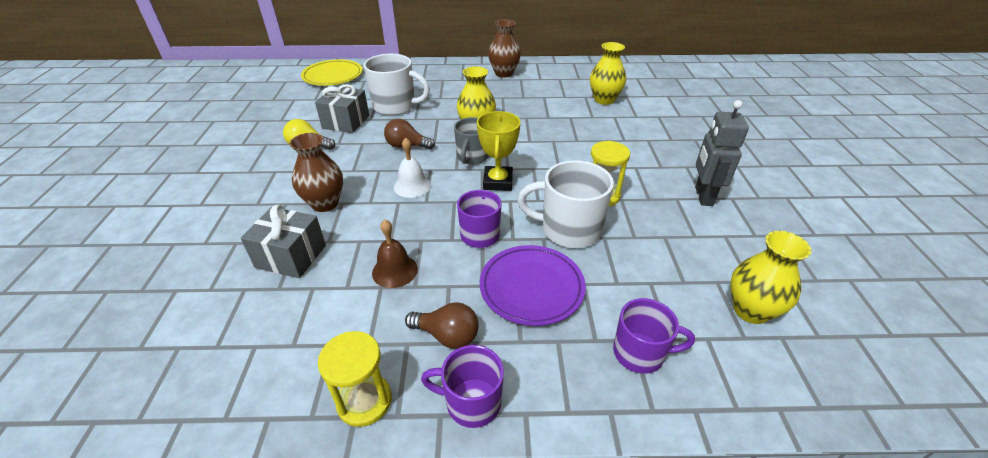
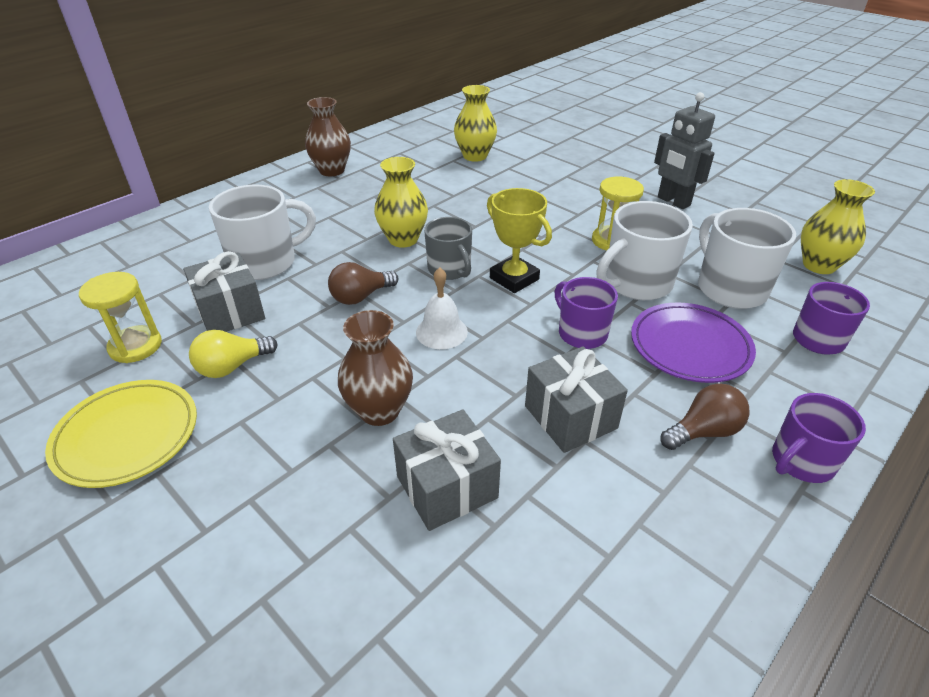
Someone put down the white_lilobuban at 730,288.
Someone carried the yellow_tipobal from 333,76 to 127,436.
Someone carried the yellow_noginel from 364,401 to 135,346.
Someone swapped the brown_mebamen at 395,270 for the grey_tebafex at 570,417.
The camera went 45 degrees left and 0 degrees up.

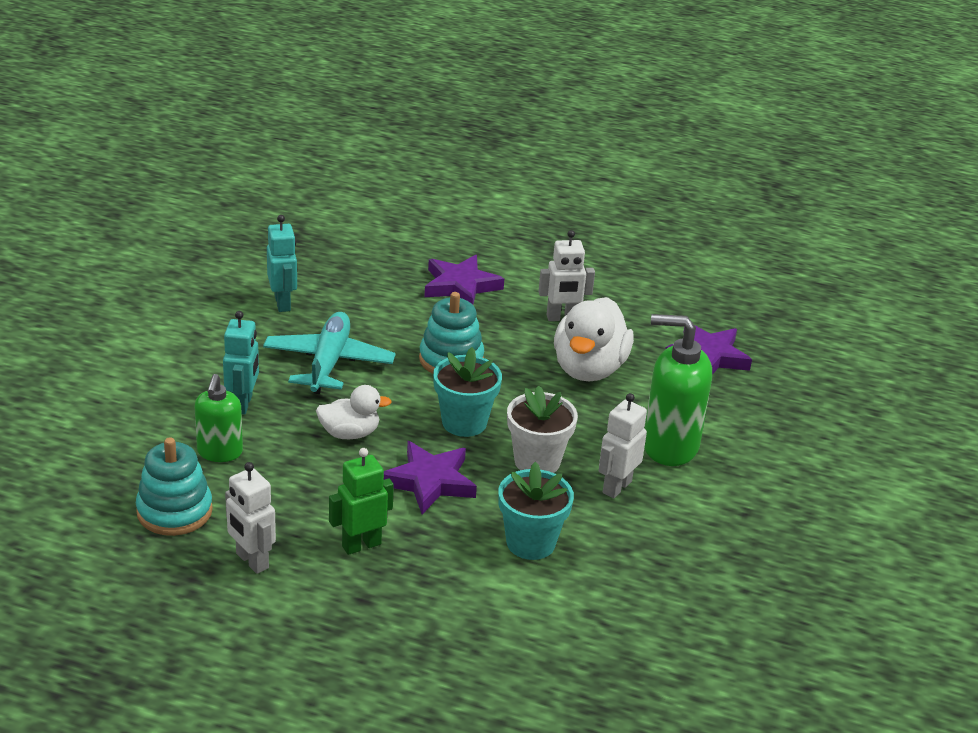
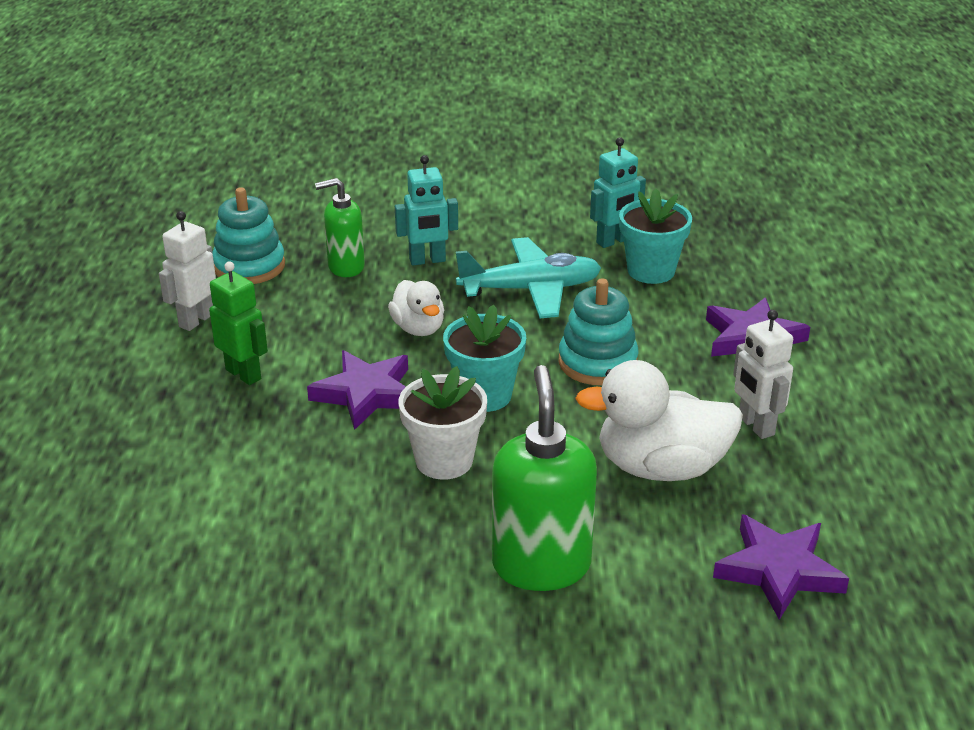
Someone took away the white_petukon at 616,487.
Someone carried the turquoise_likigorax from 530,543 to 651,271.
The camera went 75 degrees right and 0 degrees up.

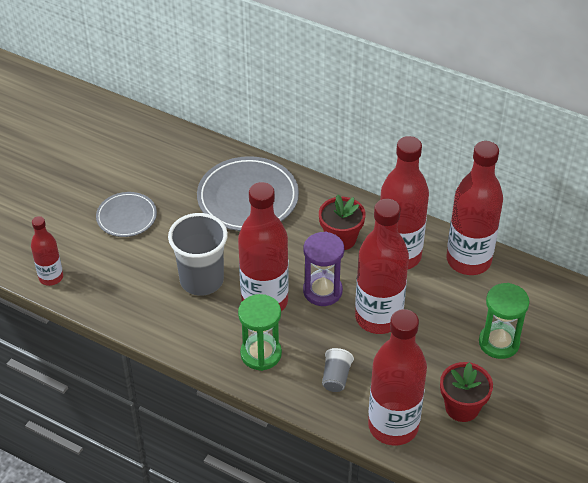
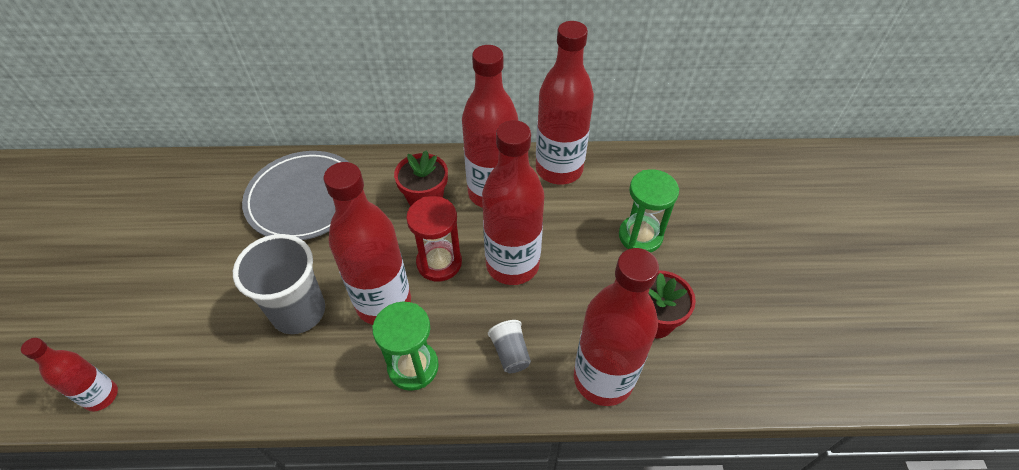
Someone took away the grey_tipobal at 126,217.
Someone repainted the purple_noginel at 322,291, which became the red_noginel at 439,263.
The camera went 30 degrees left and 5 degrees up.

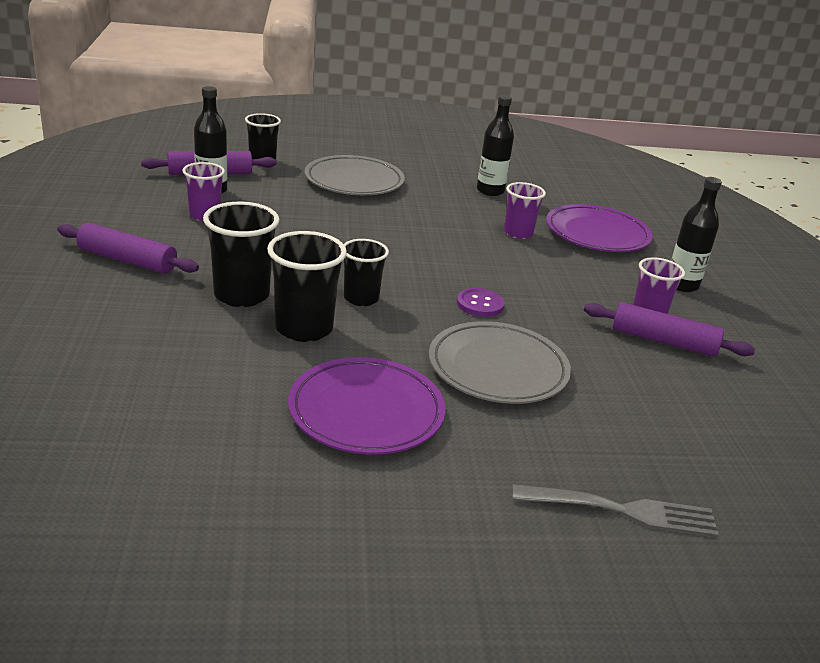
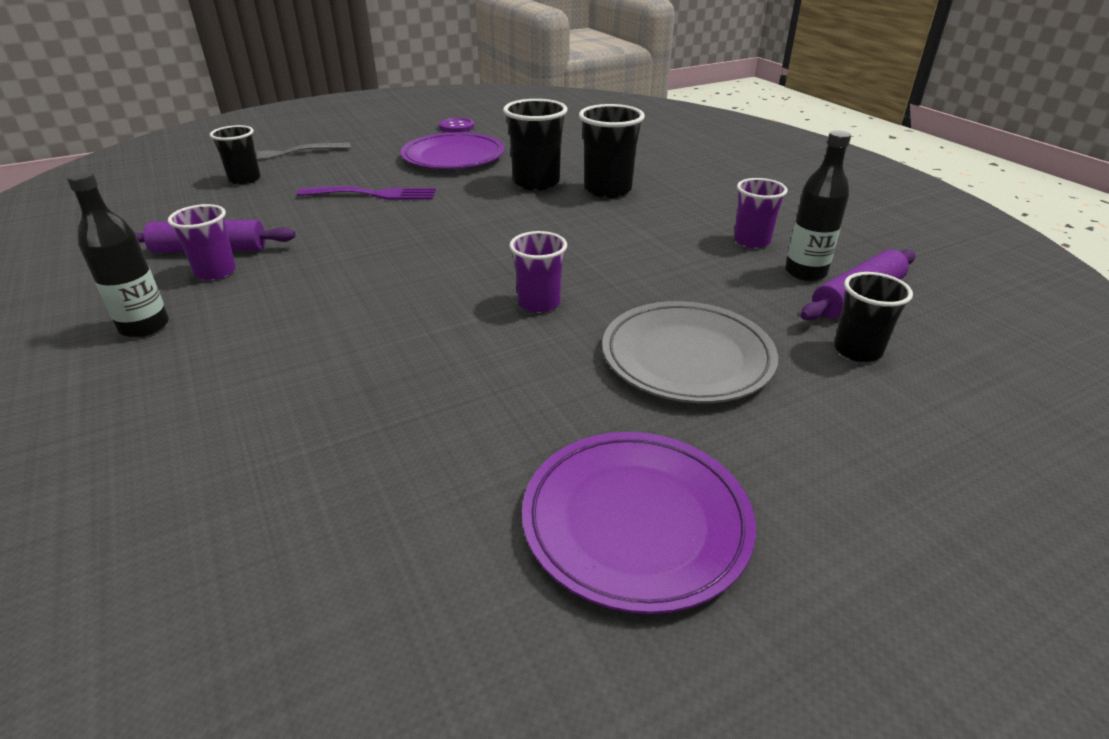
Someone took away the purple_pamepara at 127,260.
Someone took away the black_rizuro at 490,191.
Someone carried the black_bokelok from 361,298 to 245,179.
Someone carried the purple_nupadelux from 480,304 to 456,127.
Someone carried the purple_bokelok from 518,233 to 539,303.
Someone carried the purple_tipobal from 597,234 to 636,522.
Someone swapped the grey_tipobal at 498,368 for the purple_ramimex at 373,194.
The camera went 160 degrees right and 5 degrees up.

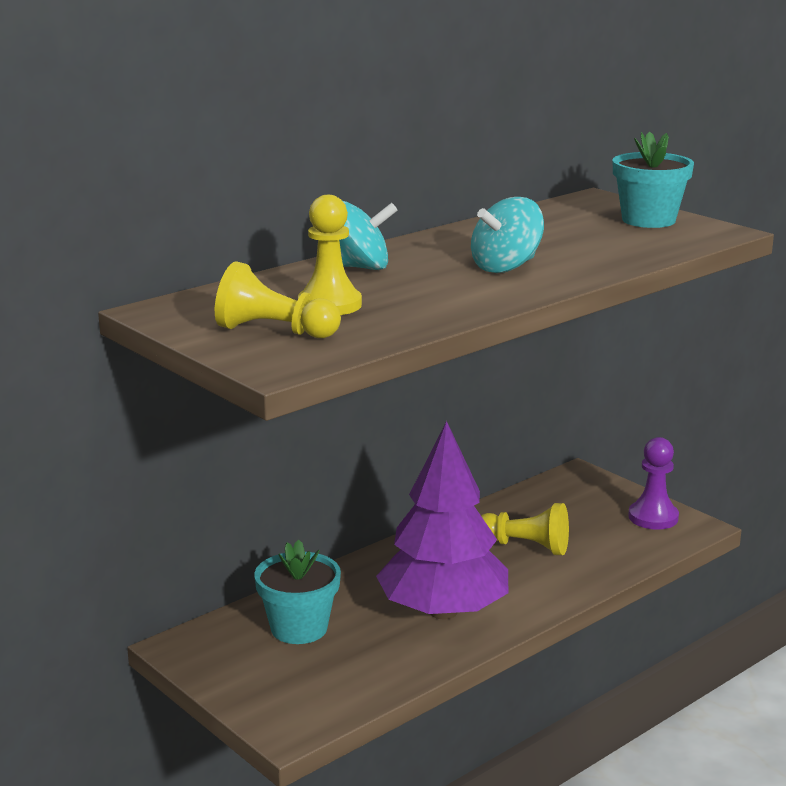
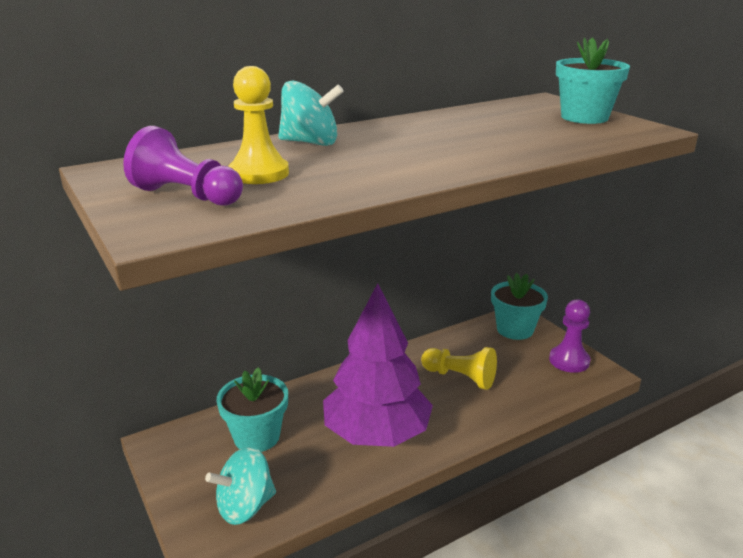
Someone put down the turquoise_likigorax at 515,329.
Someone carried the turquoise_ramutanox from 506,267 to 245,506.
Someone repainted the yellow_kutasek at 274,331, which became the purple_kutasek at 186,195.
The camera went 10 degrees right and 5 degrees up.

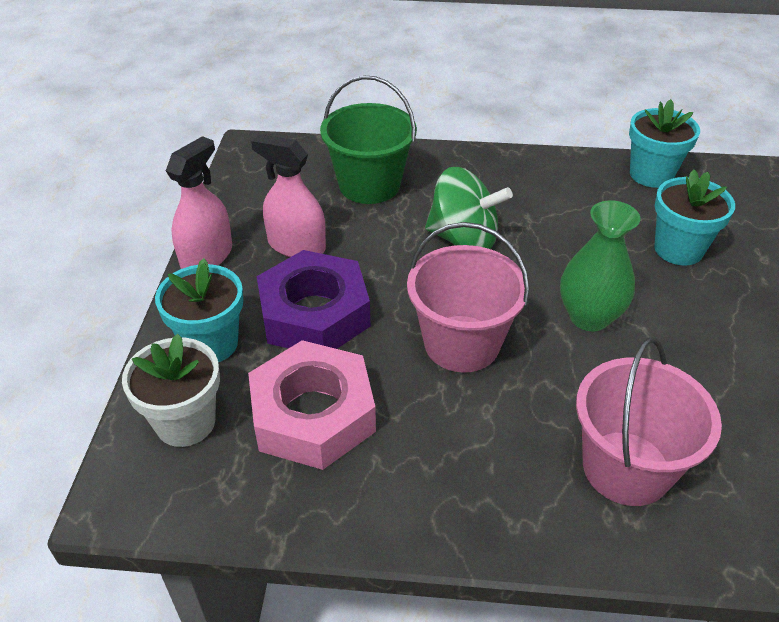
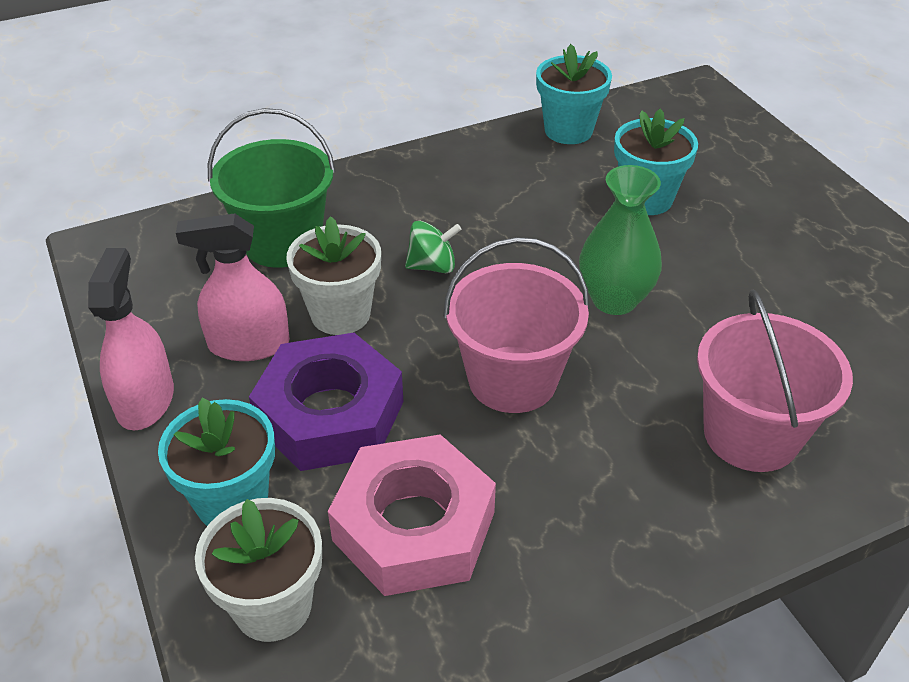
Someone put down the white_likigorax at 340,314.
Someone scaled the green_ramutanox at 463,239 by 0.57.
The camera went 30 degrees left and 0 degrees up.

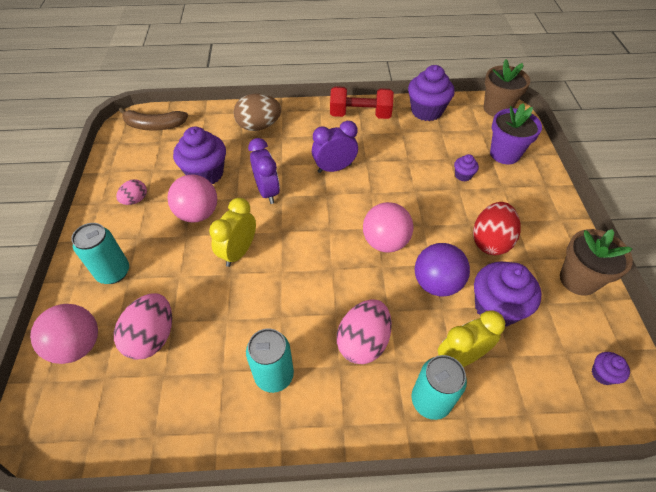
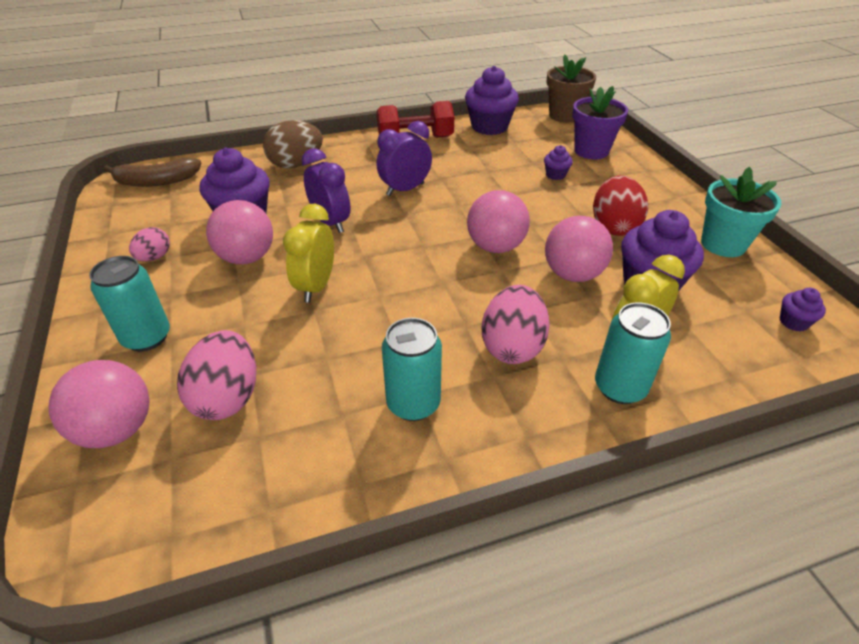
Someone repainted the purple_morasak at 436,283, which became the pink_morasak at 572,274.
Someone repainted the brown_likigorax at 578,280, which became the turquoise_likigorax at 723,244.
The camera went 15 degrees left and 10 degrees down.

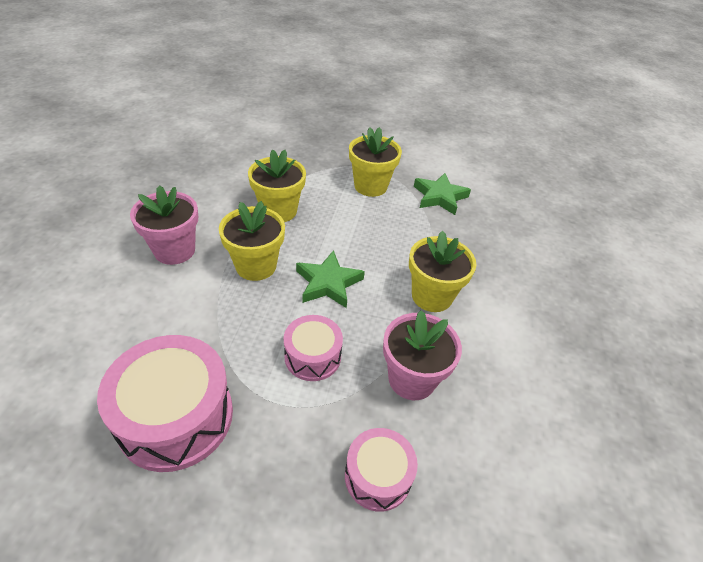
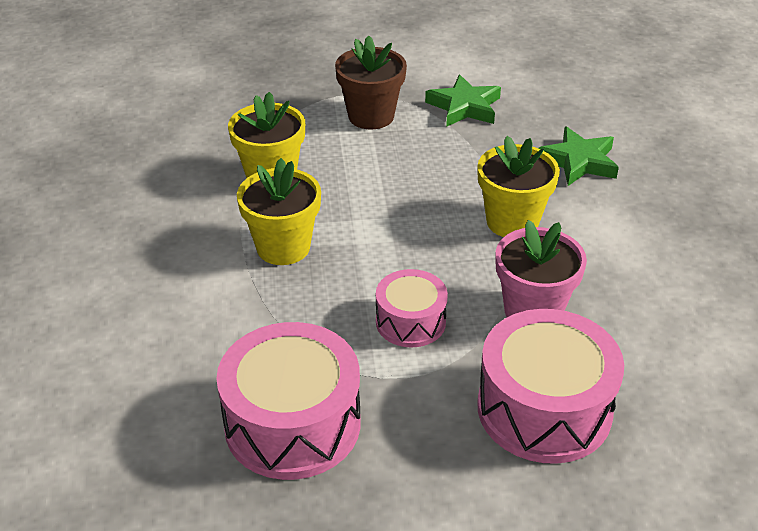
Someone took away the pink_likigorax at 174,250.
Someone carried the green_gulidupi from 328,283 to 579,162.
Someone repainted the yellow_likigorax at 370,186, which became the brown_likigorax at 371,116.
Someone scaled the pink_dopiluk at 378,476 by 1.75.
The camera went 15 degrees left and 5 degrees down.

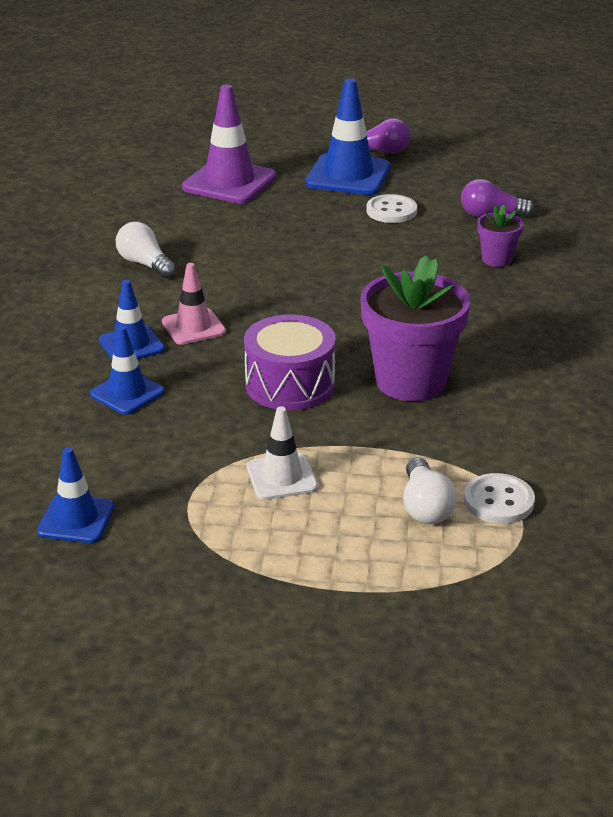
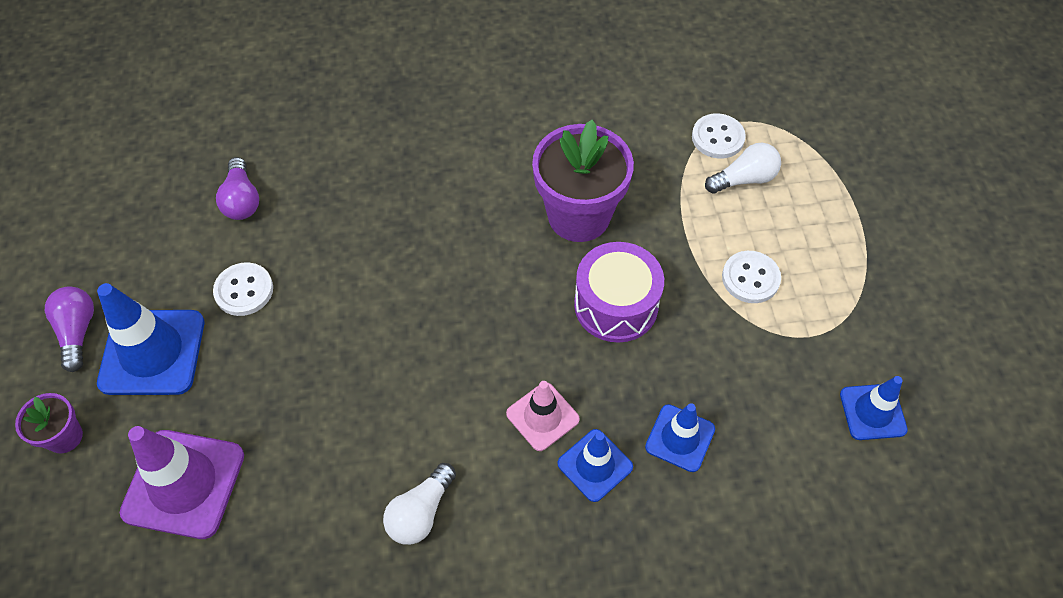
Someone carried the purple_likigorax from 497,259 to 64,437.
Someone swapped the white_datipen at 281,477 for the white_nupadelux at 750,278.
The camera went 105 degrees left and 25 degrees up.

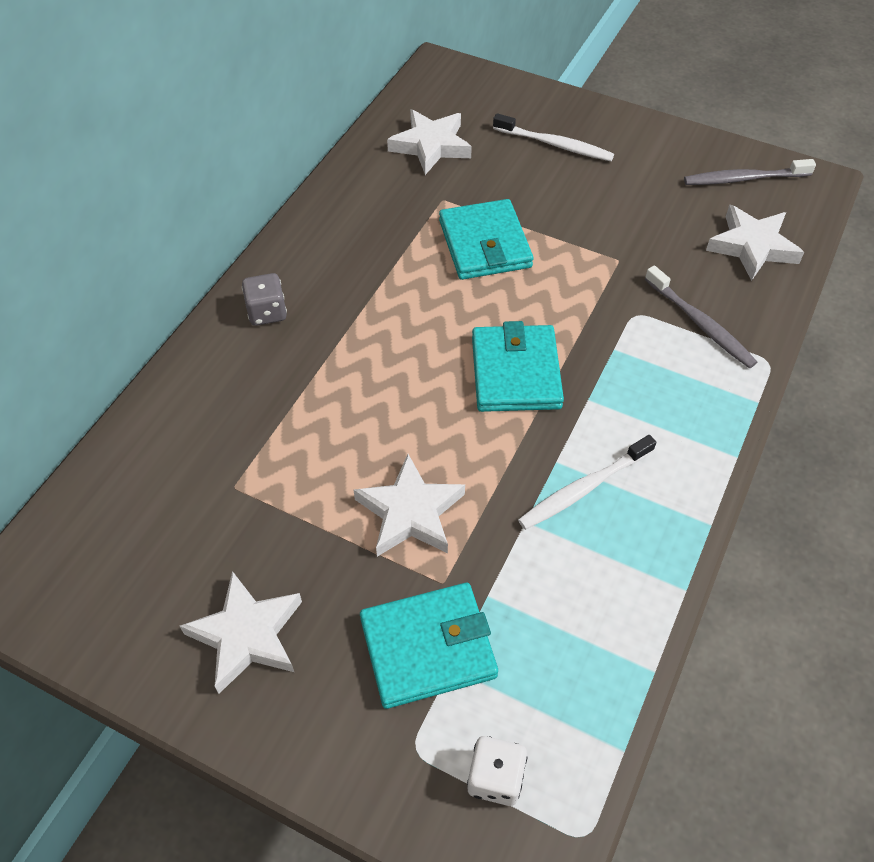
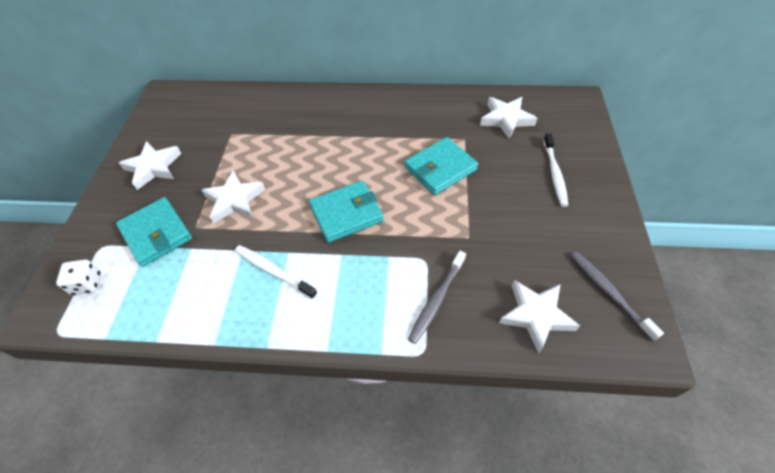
Someone took away the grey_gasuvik at 267,312.
The camera went 70 degrees right and 0 degrees up.

